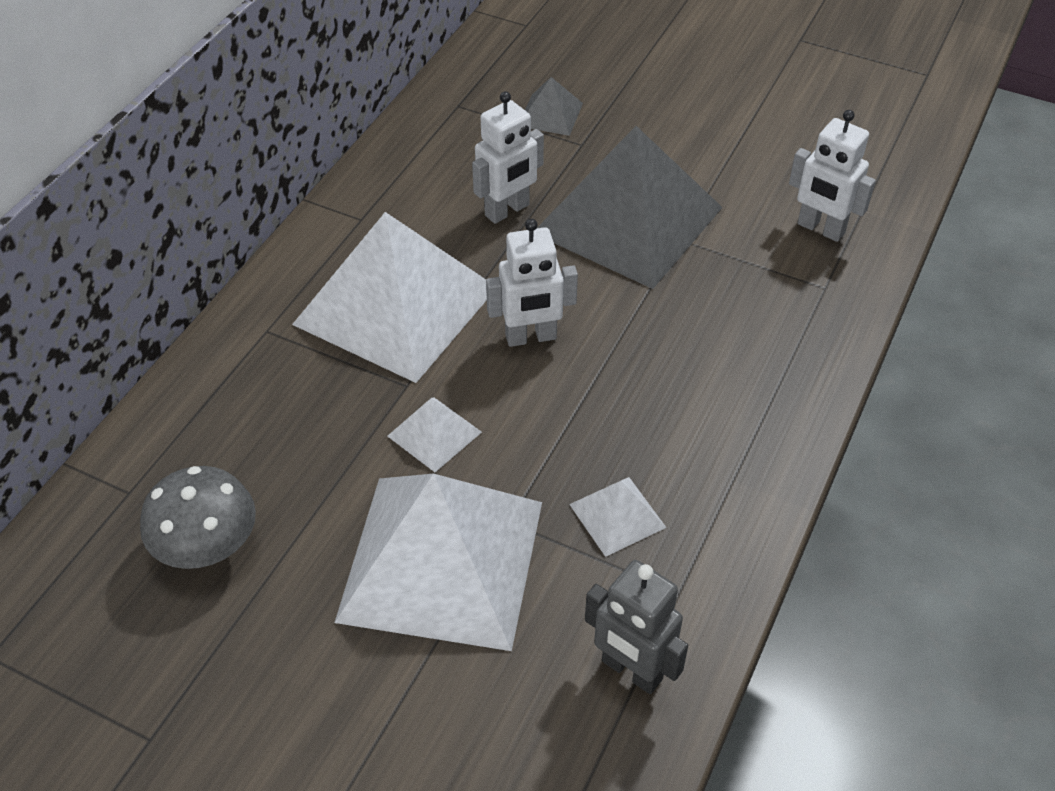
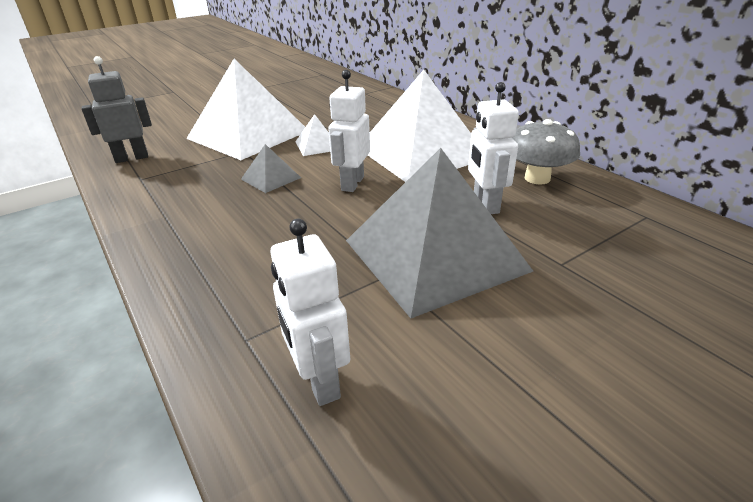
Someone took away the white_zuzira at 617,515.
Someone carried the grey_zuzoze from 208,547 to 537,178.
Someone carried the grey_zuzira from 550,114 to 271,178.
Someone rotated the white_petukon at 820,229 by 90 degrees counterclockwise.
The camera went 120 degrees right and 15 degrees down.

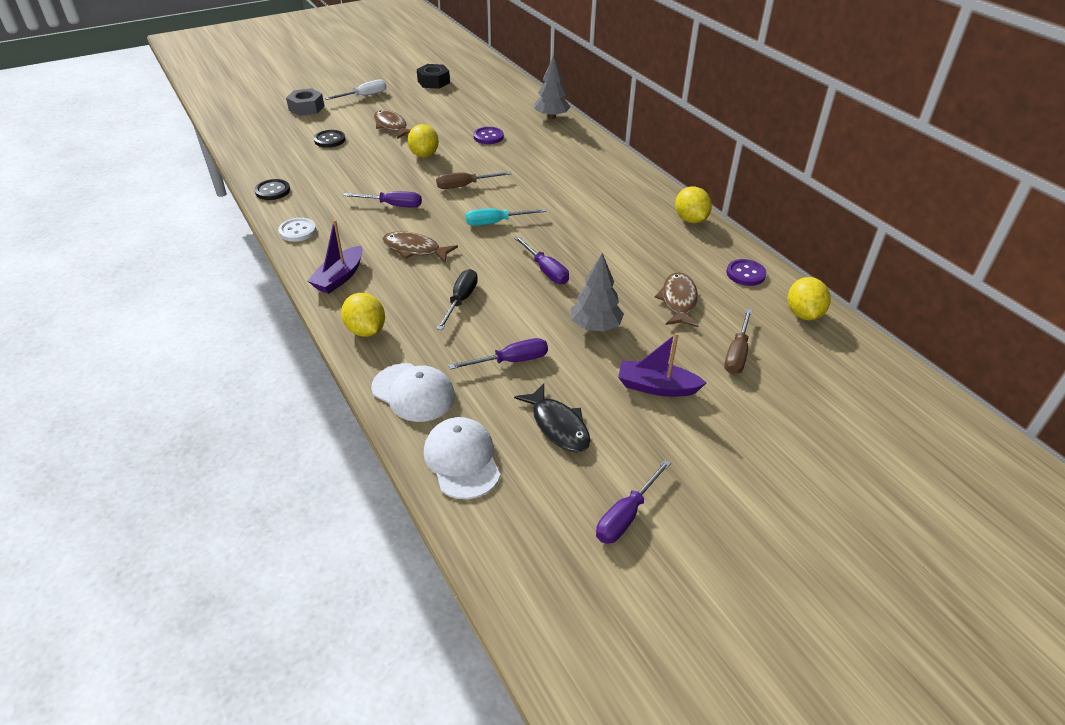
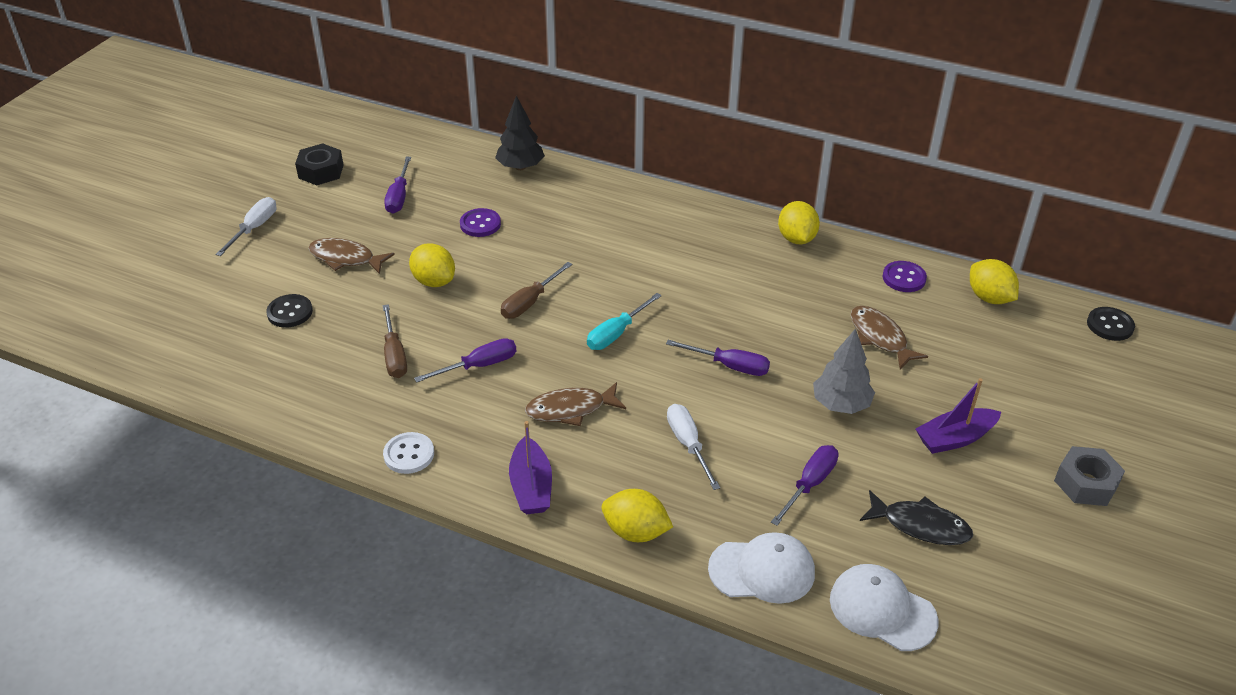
Someone carried the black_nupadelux from 272,191 to 1110,325.
Someone carried the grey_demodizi from 306,108 to 1085,483.
Someone carried the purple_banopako from 626,515 to 399,196.
Someone carried the brown_banopako from 737,354 to 394,355.
Someone repainted the black_banopako at 460,300, which became the white_banopako at 688,445.
Someone repainted the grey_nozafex at 551,117, which became the black_nozafex at 520,167.
Someone rotated the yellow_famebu at 690,219 by 45 degrees clockwise.
The camera went 35 degrees left and 0 degrees up.

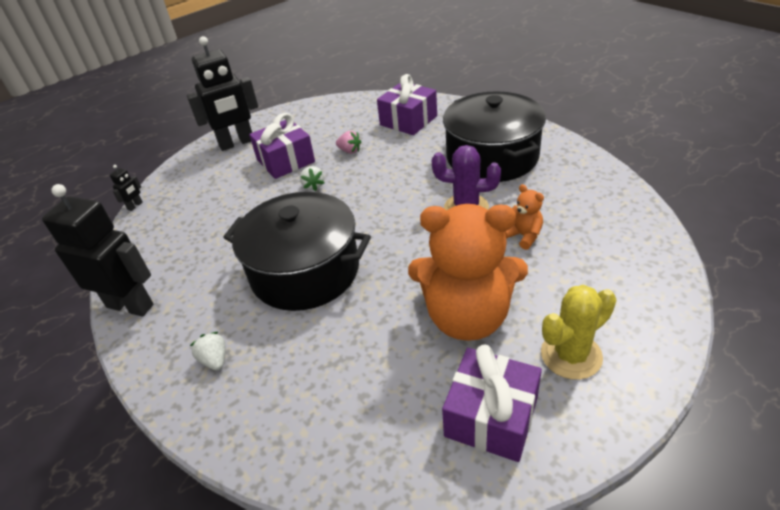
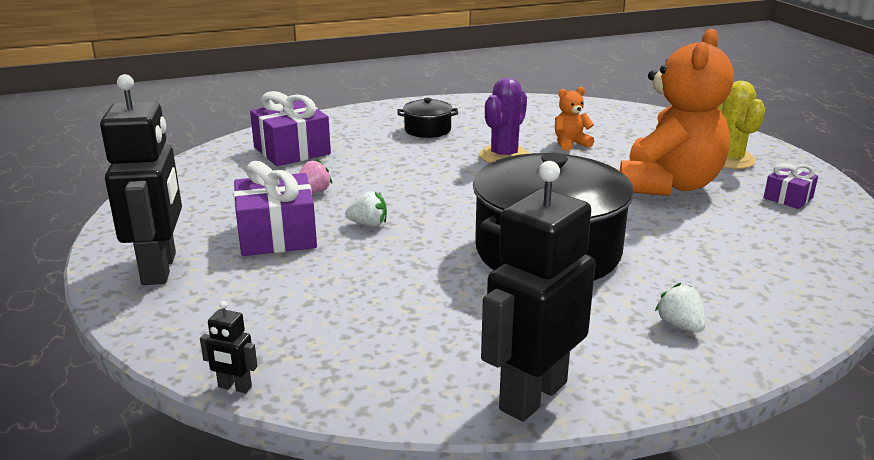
Someone rotated the black_petukon at 135,206 by 150 degrees clockwise.
Someone rotated the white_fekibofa at 215,360 by 75 degrees clockwise.
Someone scaled the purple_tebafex at 491,417 by 0.54.
Someone scaled the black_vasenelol at 492,157 by 0.44.
The camera went 75 degrees left and 15 degrees down.

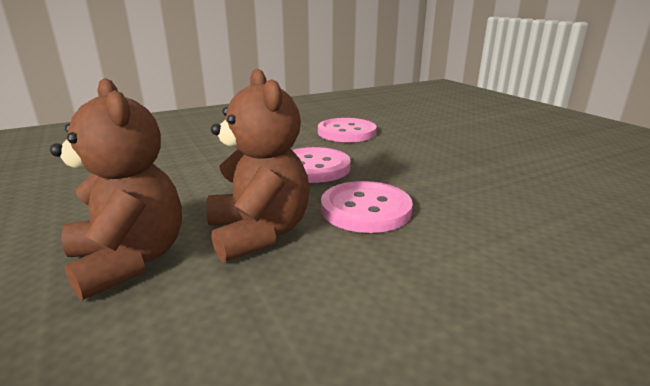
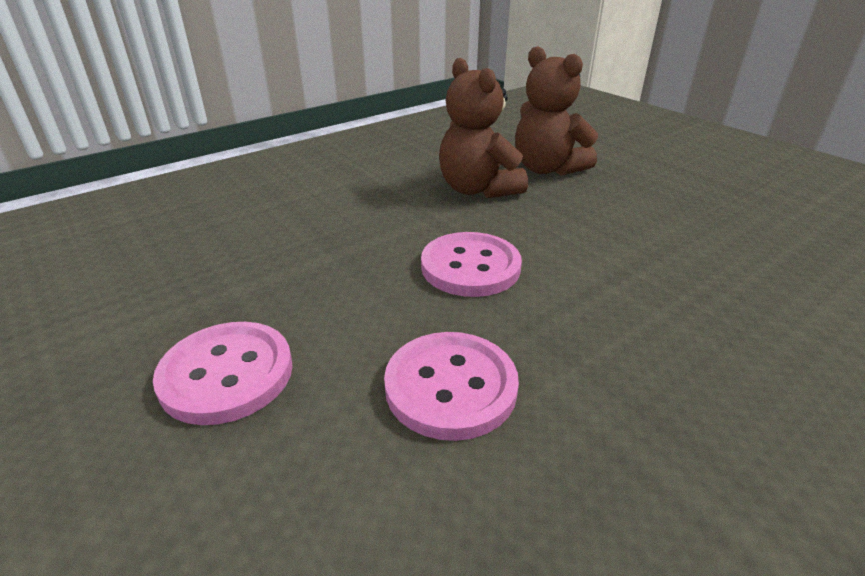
Someone carried the pink_nupadelux from 365,209 to 227,374.
The camera went 170 degrees right and 10 degrees up.

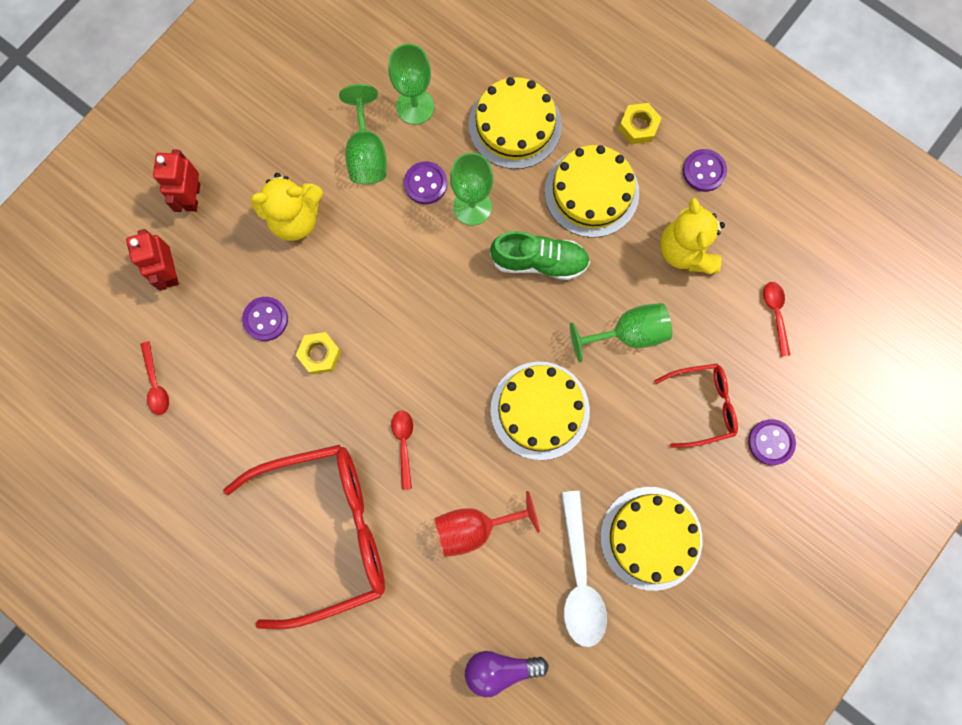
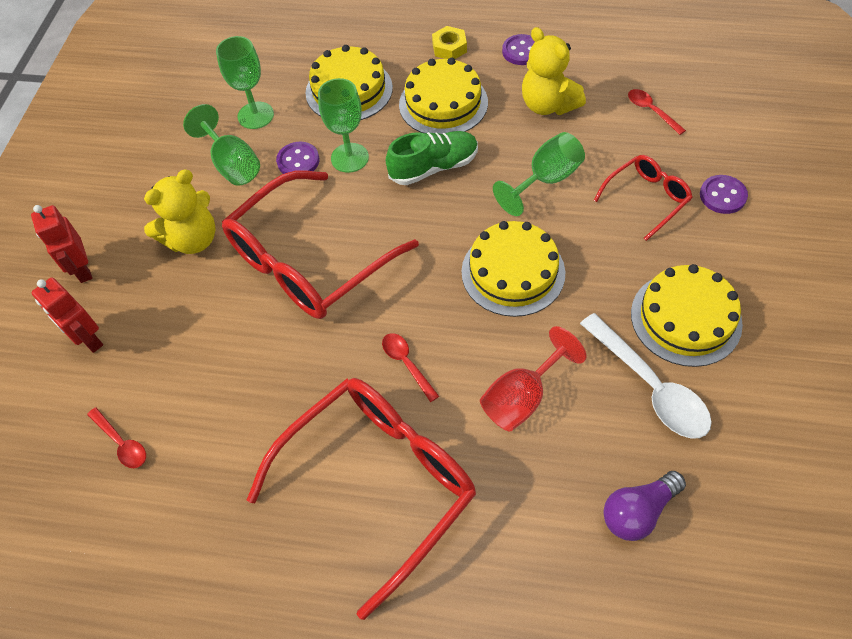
Someone took away the purple_nupadelux at 265,319.
Someone took away the yellow_demodizi at 319,354.
Someone put down the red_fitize at 309,261.
The camera went 25 degrees left and 20 degrees down.

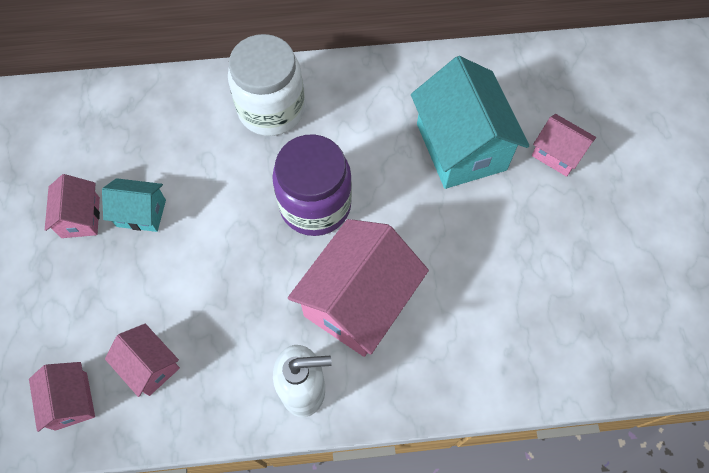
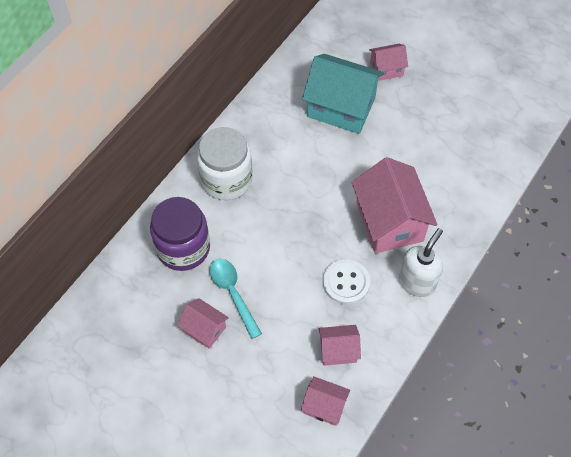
Someone put down the white_nupadelux at 346,282.
Someone carried the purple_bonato from 315,205 to 183,248.
Someone swapped the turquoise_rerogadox at 141,213 for the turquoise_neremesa at 233,294.
The camera went 50 degrees left and 5 degrees down.

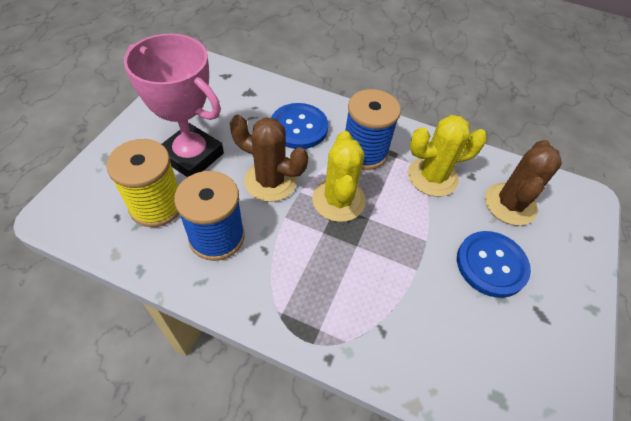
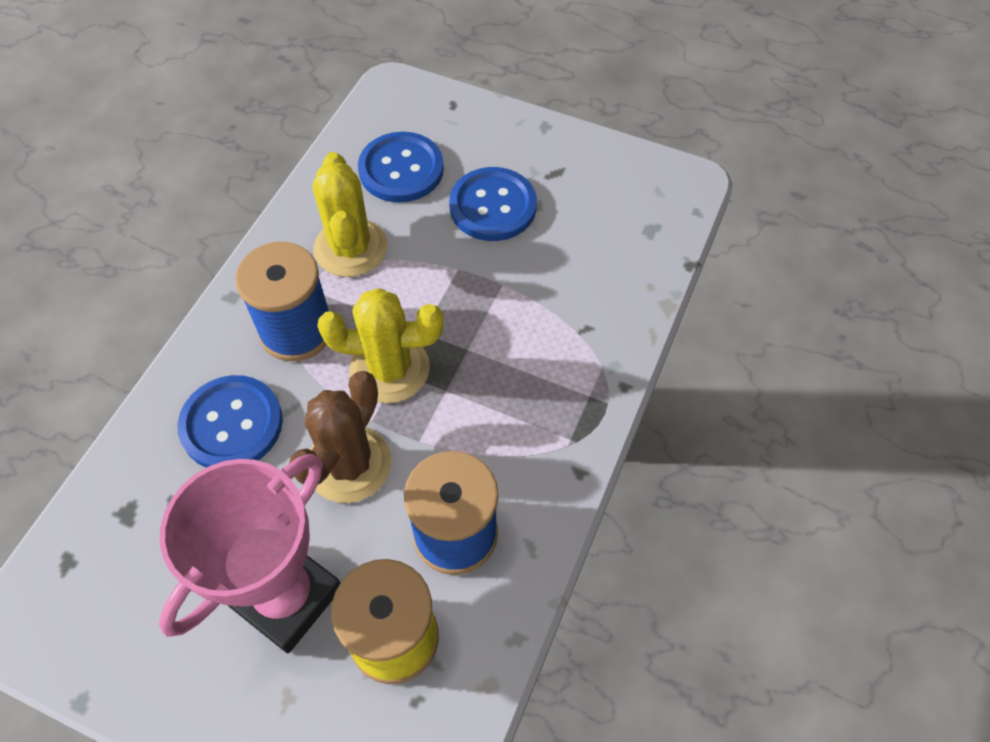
Someone swapped the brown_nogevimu at 510,204 for the blue_nupadelux at 401,169.
The camera went 85 degrees left and 5 degrees up.

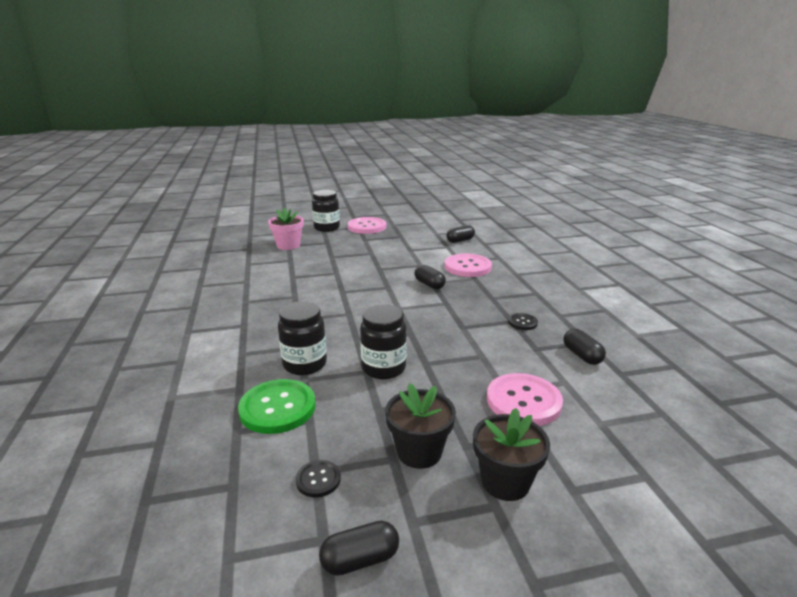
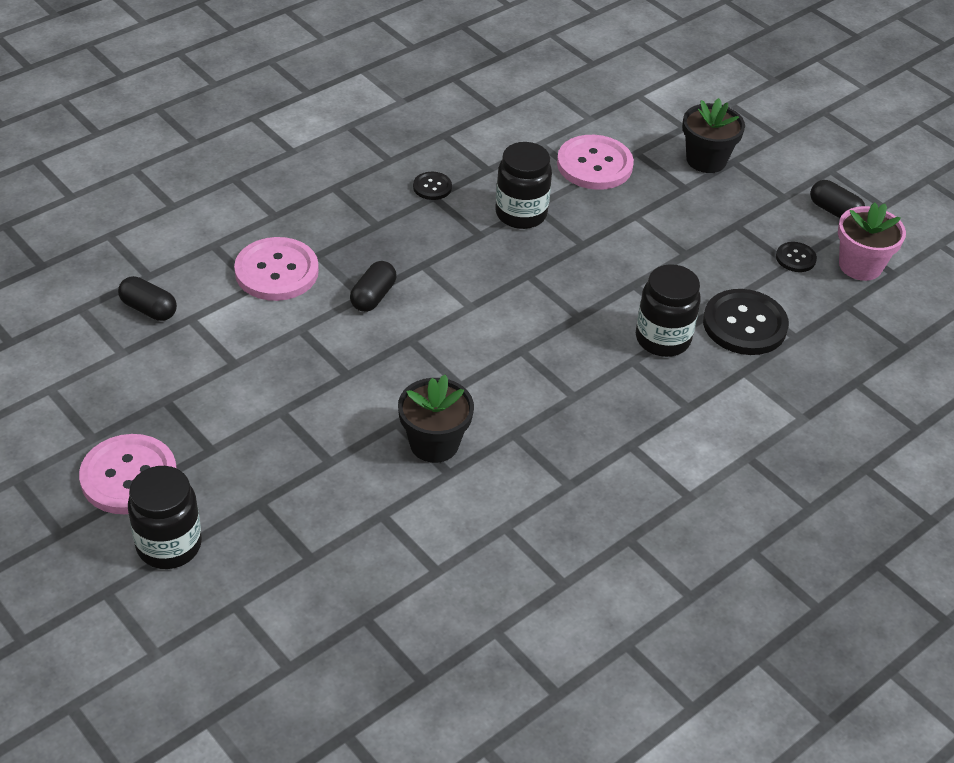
Someone took away the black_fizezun at 582,355.
Someone carried the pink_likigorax from 288,245 to 860,265.
Someone carried the black_bonato from 383,368 to 521,214.
Someone carried the black_likigorax from 419,452 to 434,443.
Someone repainted the green_nupadelux at 277,408, which became the black_nupadelux at 744,324.
The camera went 120 degrees left and 20 degrees up.

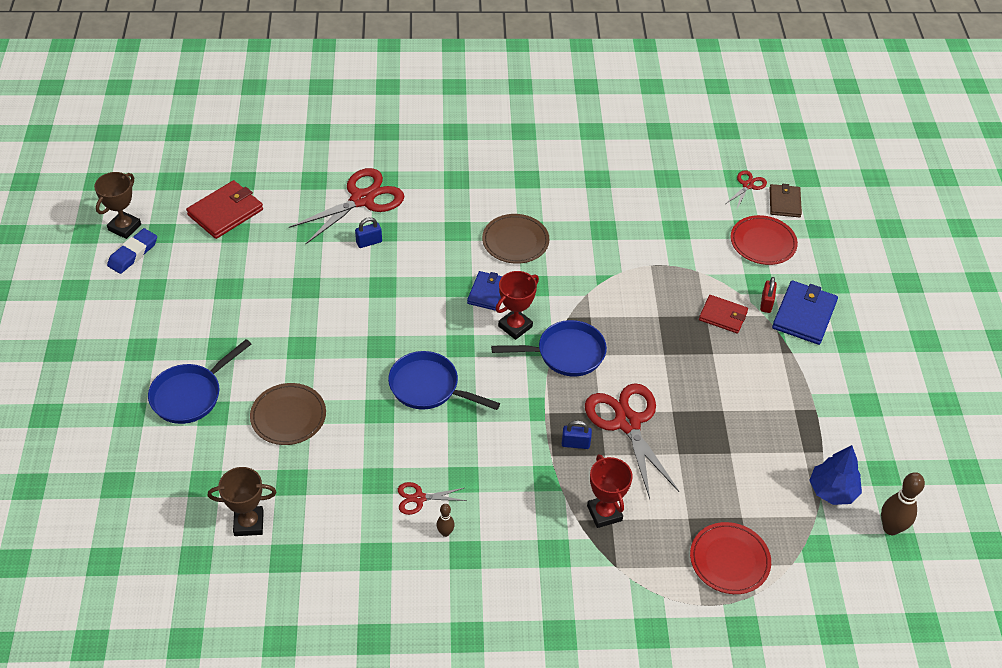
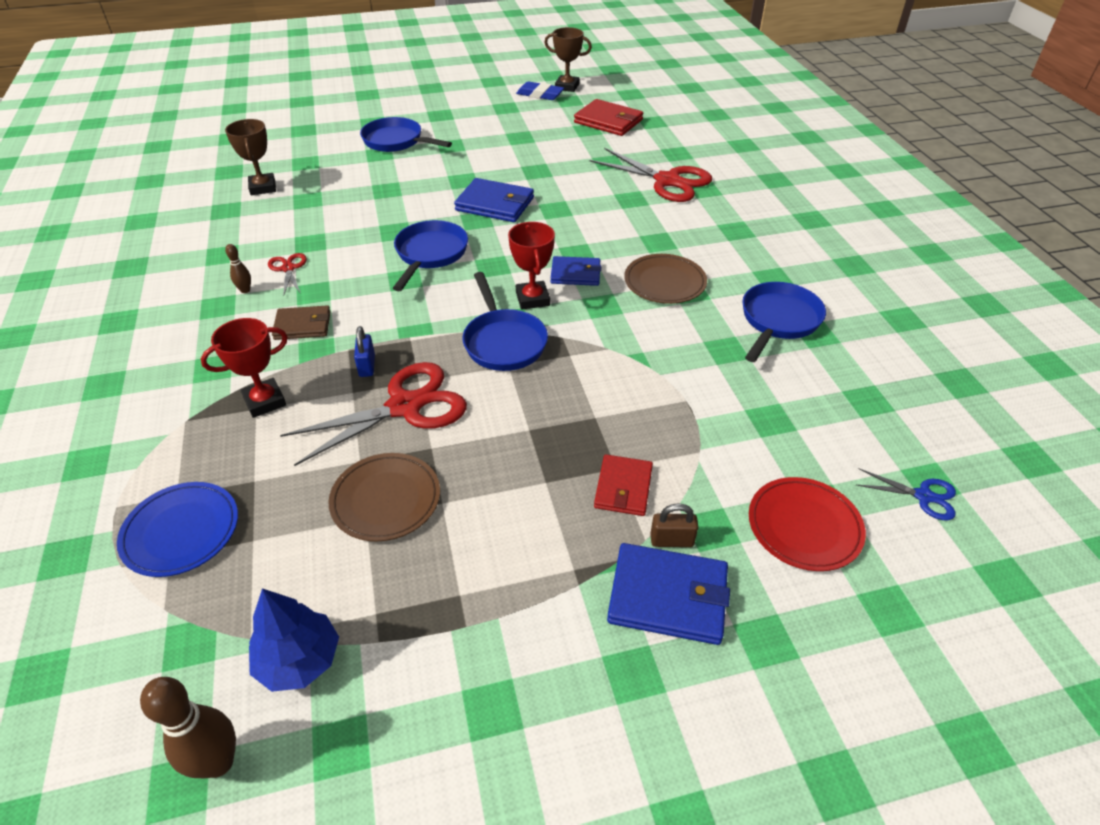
Someone took away the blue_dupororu at 369,242.
Someone put down the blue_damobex at 495,204.
Someone put down the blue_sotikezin at 778,321.
Someone carried the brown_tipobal from 288,416 to 386,499.
Someone carried the brown_damobex from 784,202 to 303,325.
Someone repainted the red_tipobal at 729,560, which became the blue_tipobal at 181,531.
Someone repainted the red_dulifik at 747,185, which became the blue_dulifik at 923,496.
Someone repainted the red_dupororu at 766,303, which became the brown_dupororu at 671,540.
Someone rotated the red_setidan at 515,326 by 45 degrees clockwise.
The camera went 80 degrees right and 5 degrees down.

